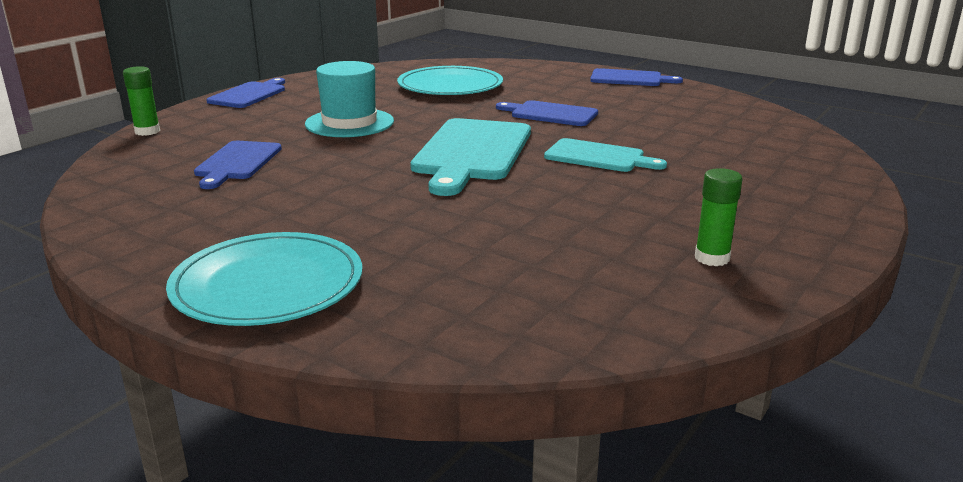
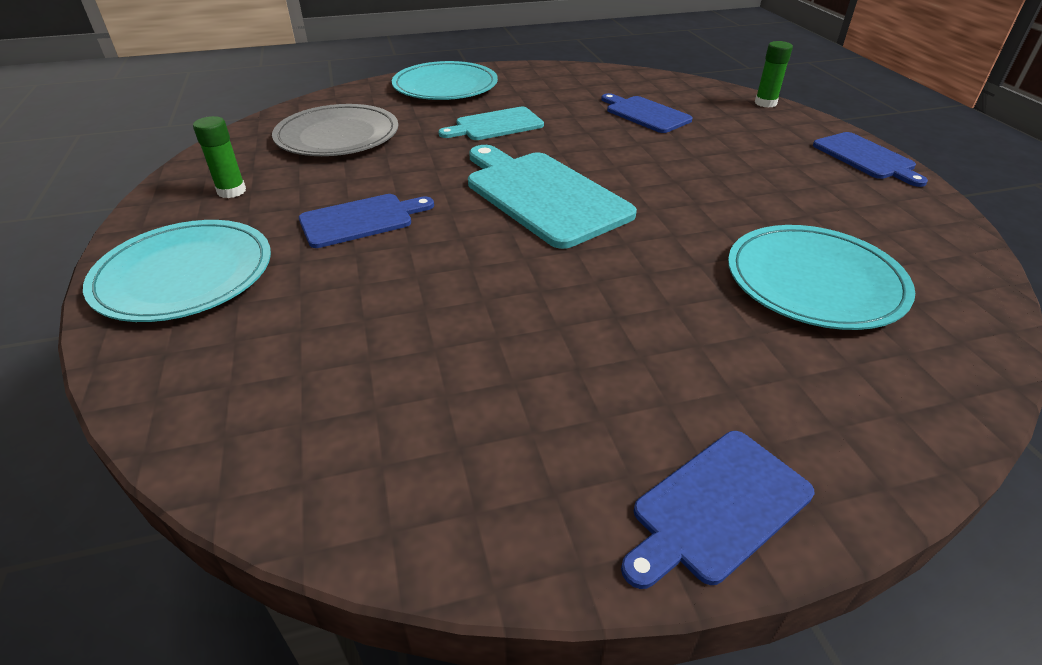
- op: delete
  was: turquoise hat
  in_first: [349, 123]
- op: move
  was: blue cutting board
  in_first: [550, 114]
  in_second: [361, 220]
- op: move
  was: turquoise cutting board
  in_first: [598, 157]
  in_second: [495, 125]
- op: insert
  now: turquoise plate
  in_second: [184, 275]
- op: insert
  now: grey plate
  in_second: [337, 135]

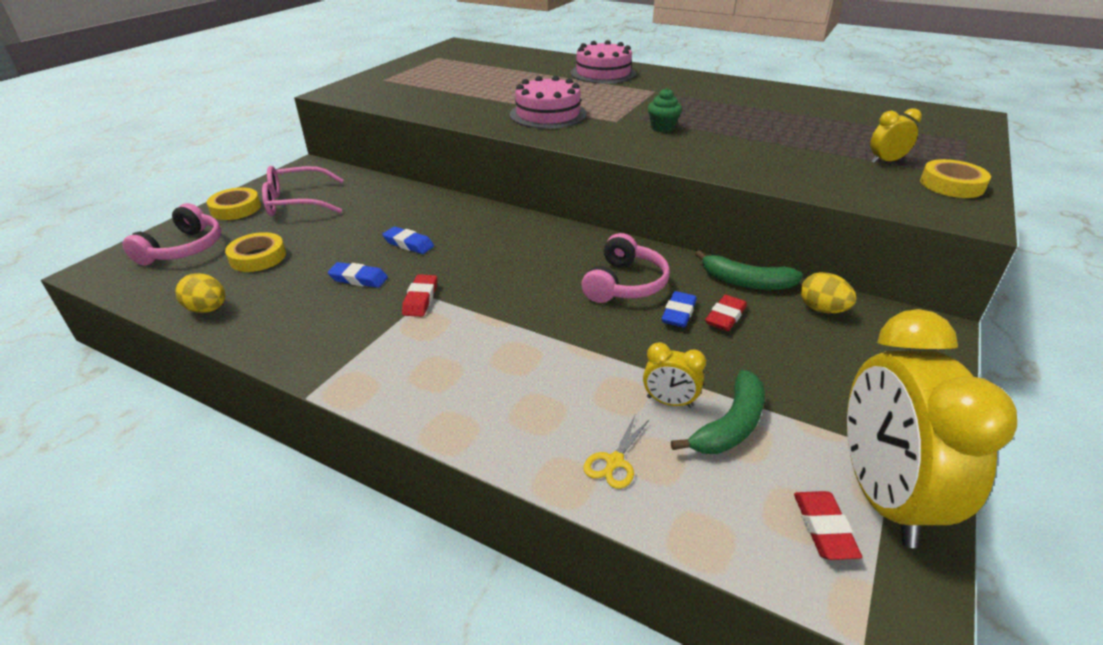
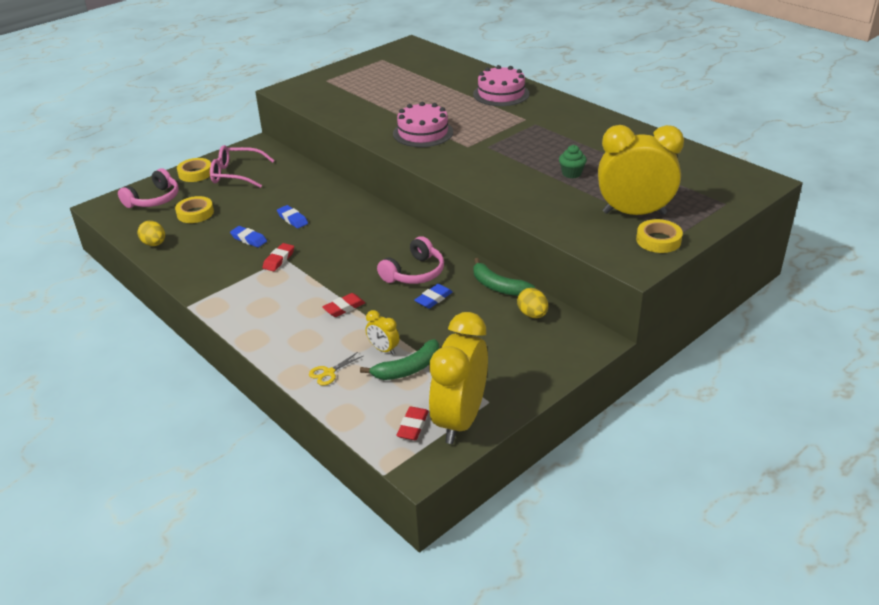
- op: move
  was: green cupcake
  in_first: [662, 128]
  in_second: [571, 173]
- op: move
  was: red eraser
  in_first: [725, 317]
  in_second: [344, 308]
- op: resize
  was: yellow clock
  in_first: [886, 161]
  in_second: [634, 213]
  ratio: 2.35

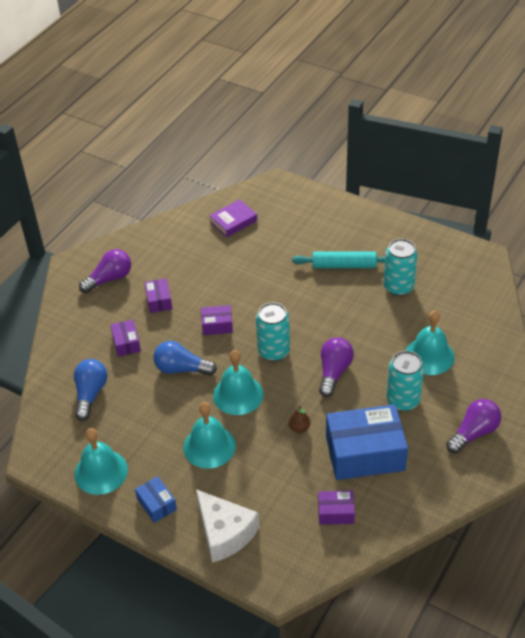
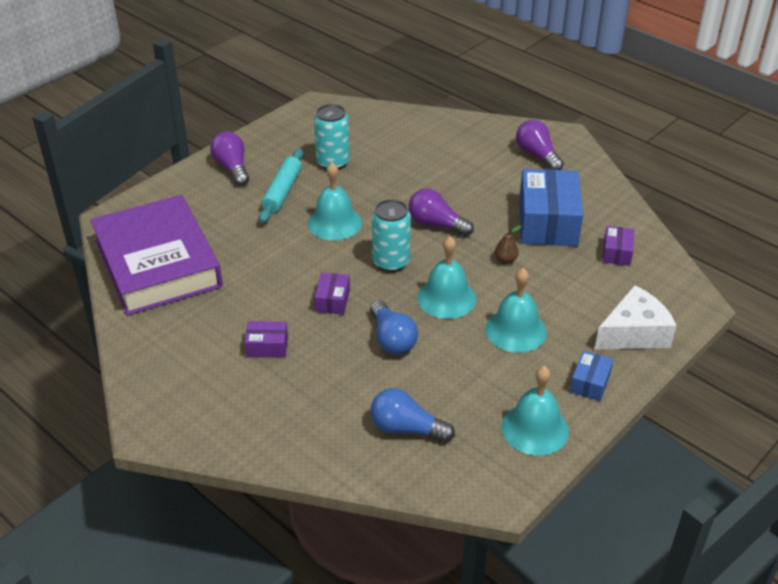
- op: move
  was: purple light bulb
  in_first: [109, 279]
  in_second: [232, 168]
- op: delete
  was: purple box
  in_first: [126, 343]
- op: rotate
  was: blue box
  in_first: [157, 504]
  in_second: [590, 383]
  clockwise: -45
- op: rotate
  was: blue light bulb
  in_first: [181, 369]
  in_second: [392, 339]
  clockwise: -45
- op: resize
  was: purple book
  in_first: [233, 221]
  in_second: [158, 263]
  ratio: 2.47
- op: delete
  was: turquoise can
  in_first: [403, 400]
- op: move
  was: turquoise bell
  in_first: [429, 356]
  in_second: [334, 223]

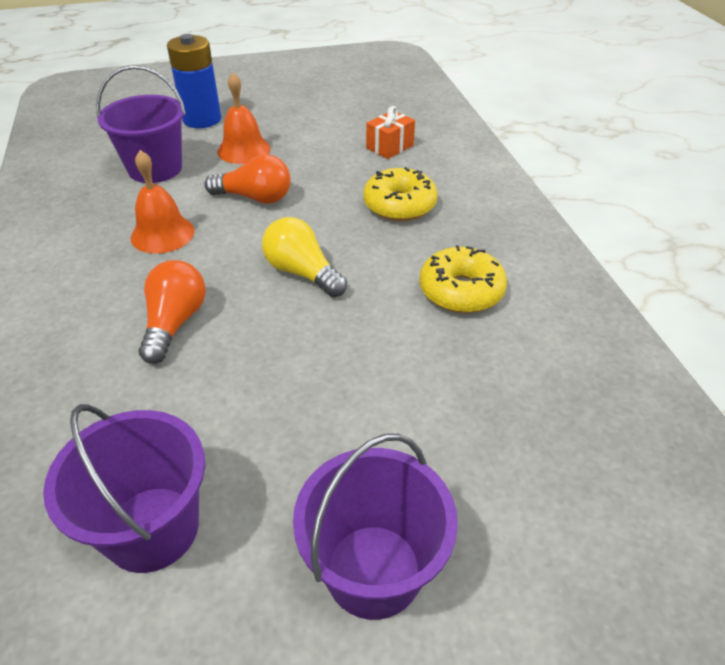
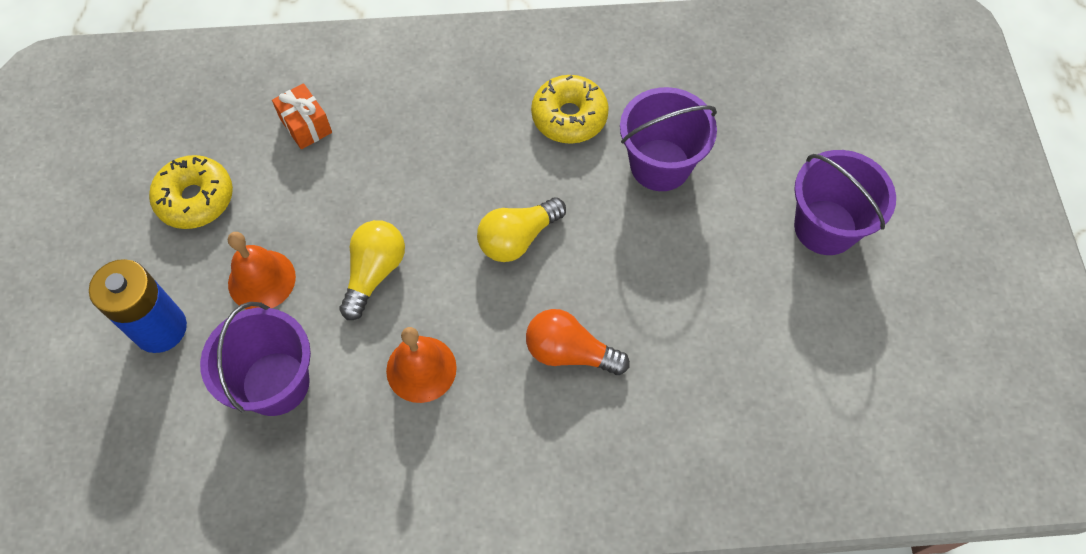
- op: move
  was: purple bucket
  in_first: [152, 528]
  in_second: [660, 165]
- op: recolor
  was: orange light bulb
  now: yellow light bulb
  in_first: [255, 198]
  in_second: [374, 273]
- op: move
  was: yellow donut
  in_first: [399, 205]
  in_second: [195, 199]

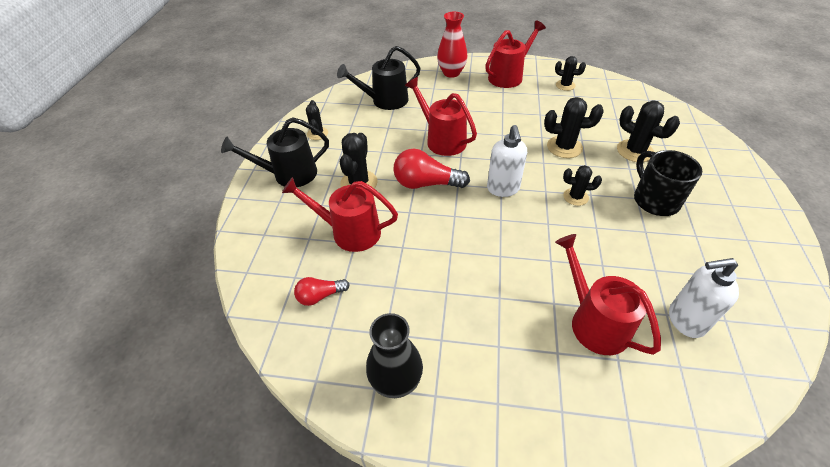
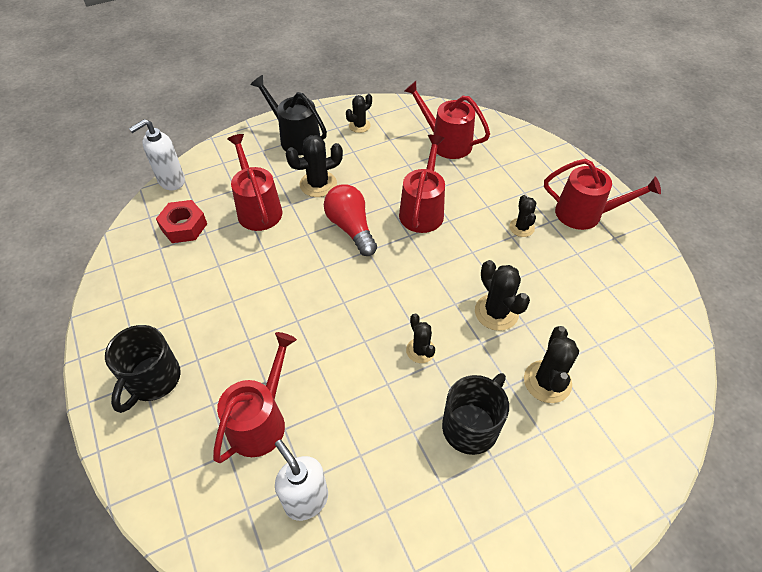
- op: replace
  was: red light bulb
  now: red nut
  in_first: [320, 296]
  in_second: [184, 226]
- op: recolor
  was: black watering can
  now: red watering can
  in_first: [385, 101]
  in_second: [446, 142]
- op: delete
  was: black vase
  in_first: [396, 381]
- op: delete
  was: red vase
  in_first: [451, 73]
- op: move
  was: white soap dispenser
  in_first: [503, 189]
  in_second: [171, 181]
- op: move
  was: black cactus
  in_first: [565, 85]
  in_second: [521, 227]
- op: insert
  now: black mug
  in_second: [152, 380]

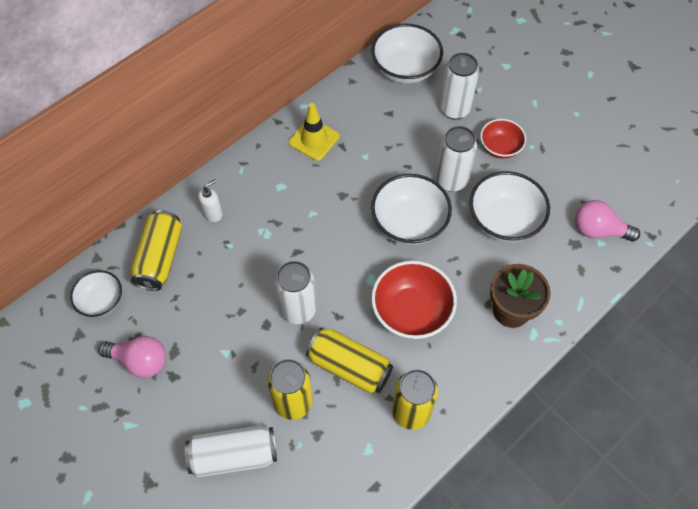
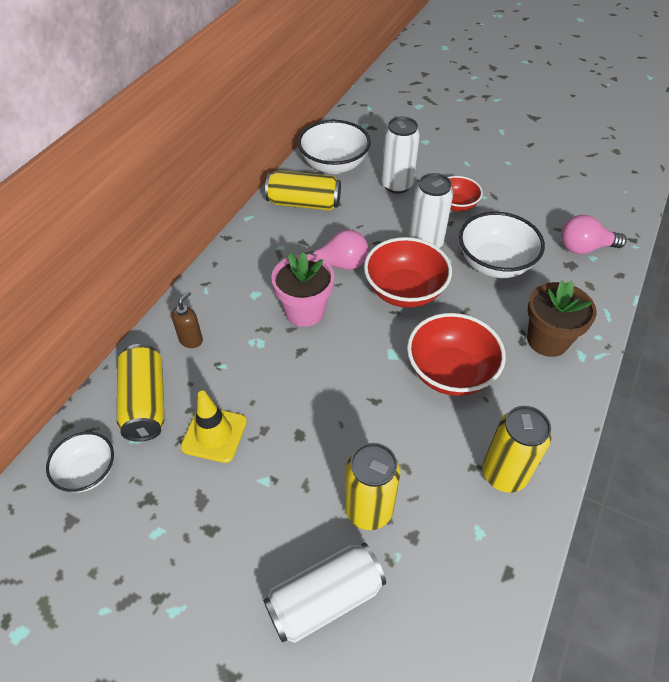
- op: move
  was: pink light bulb
  in_first: [140, 361]
  in_second: [338, 264]
- op: recolor
  was: white soap dispenser
  now: brown soap dispenser
  in_first: [213, 213]
  in_second: [191, 340]
- op: delete
  was: white can
  in_first: [298, 309]
- op: move
  was: yellow traffic cone
  in_first: [314, 139]
  in_second: [214, 434]
- op: move
  was: yellow can
  in_first: [349, 366]
  in_second: [304, 203]
- op: recolor
  was: white bowl
  now: red bowl
  in_first: [409, 223]
  in_second: [404, 291]
- op: insert
  now: pink flower pot
  in_second: [304, 311]

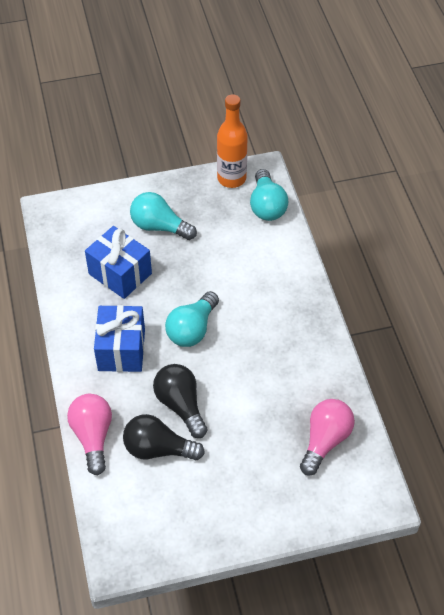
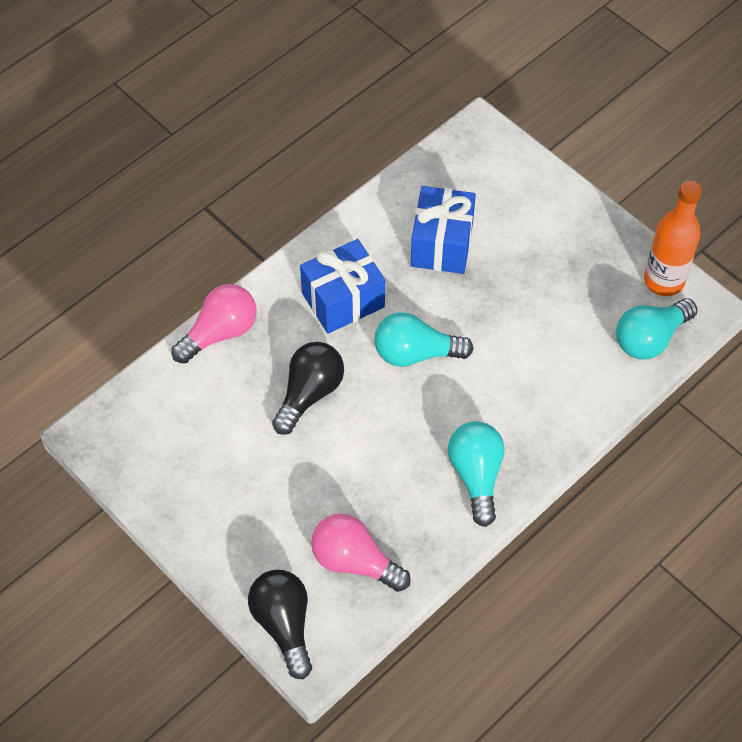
- op: move
  was: black light bulb
  in_first: [158, 449]
  in_second: [284, 625]
- op: move
  was: turquoise light bulb
  in_first: [159, 226]
  in_second: [476, 476]
- op: rotate
  was: pink light bulb
  in_first: [325, 440]
  in_second: [354, 561]
  clockwise: -150

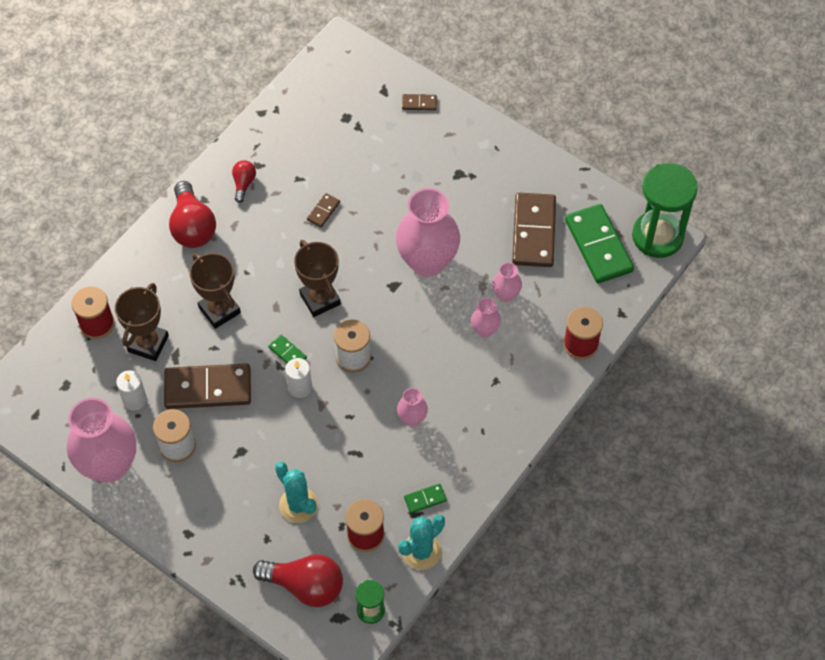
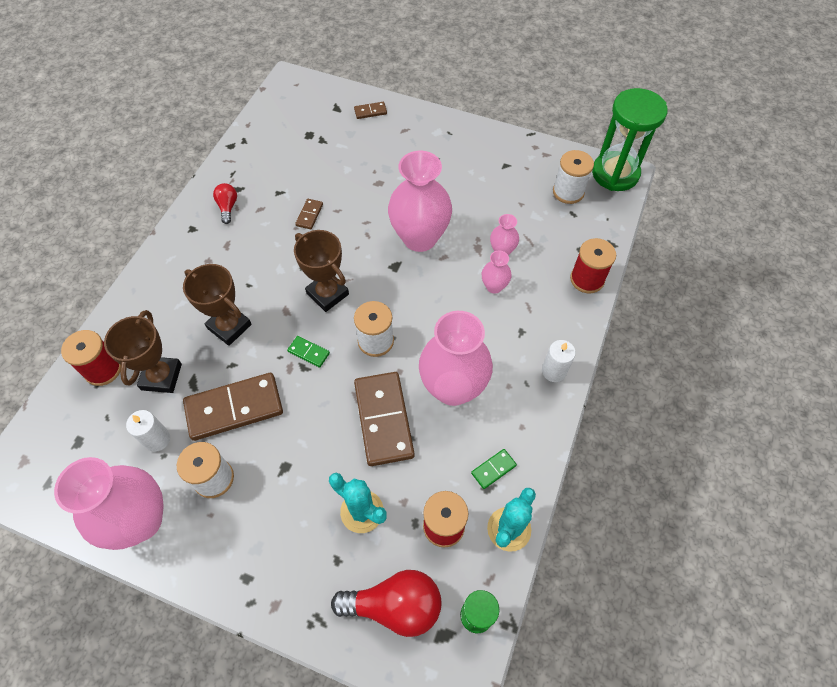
- op: delete
  was: red light bulb
  in_first: [192, 227]
- op: move
  was: white candle
  in_first: [300, 387]
  in_second: [554, 371]
- op: resize
  was: pink vase
  in_first: [412, 418]
  in_second: [453, 388]
  ratio: 2.17
- op: move
  was: brown domino
  in_first: [533, 232]
  in_second: [383, 420]
- op: replace
  was: green domino
  now: white spool
  in_first: [598, 246]
  in_second: [568, 192]

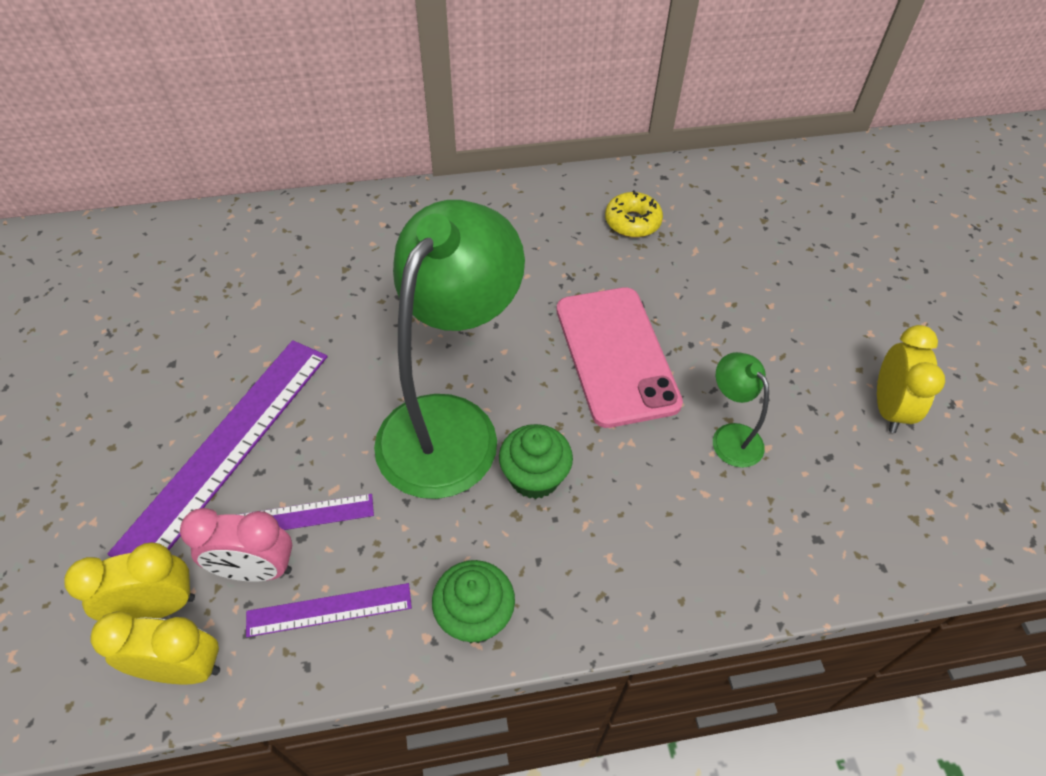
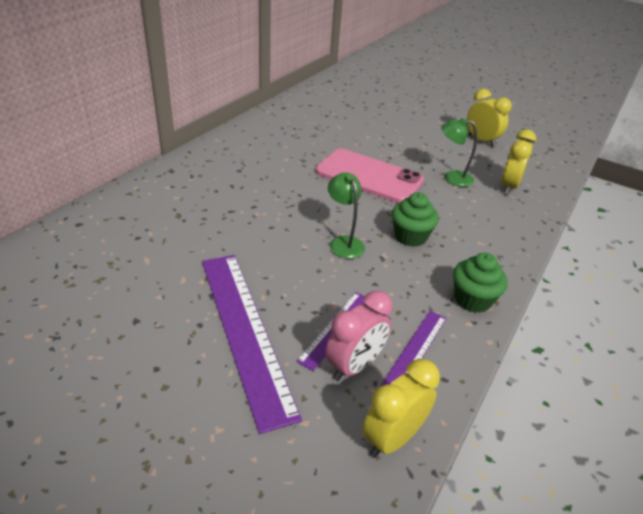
- op: move
  was: yellow clock
  in_first: [157, 607]
  in_second: [508, 186]
- op: resize
  was: green lamp
  in_first: [450, 424]
  in_second: [343, 242]
  ratio: 0.43
- op: delete
  was: yellow donut
  in_first: [632, 222]

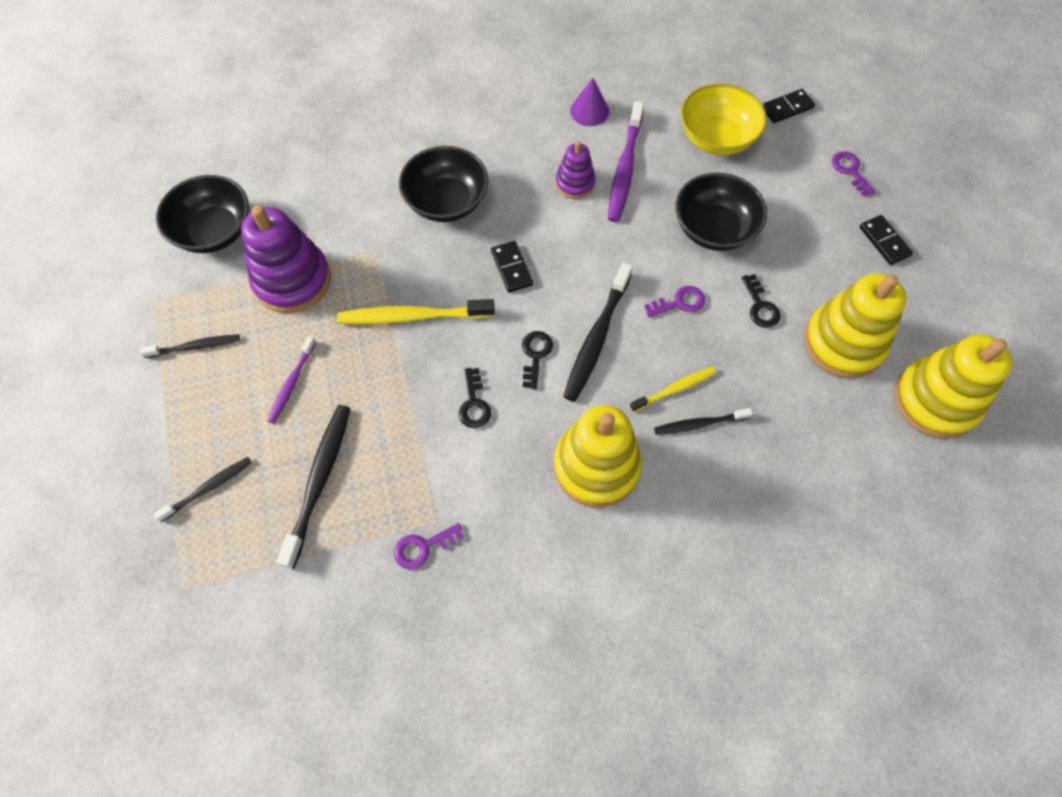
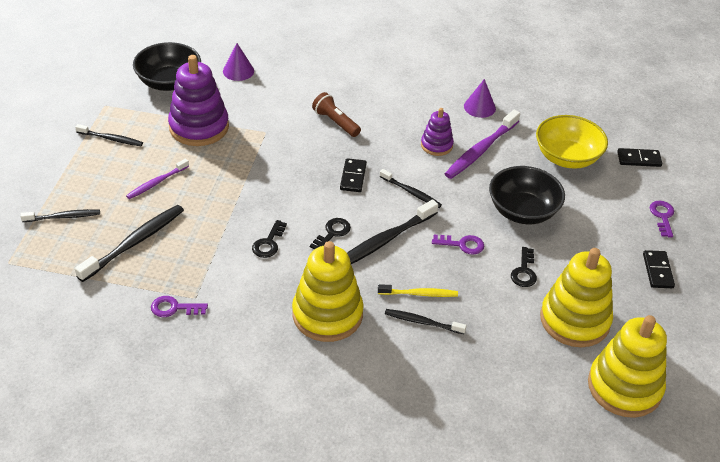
- op: delete
  was: yellow toothbrush
  in_first: [413, 316]
- op: replace
  was: black bowl
  now: brown flashlight
  in_first: [446, 202]
  in_second: [335, 122]
- op: insert
  now: purple cone
  in_second: [238, 71]
- op: insert
  now: black toothbrush
  in_second: [411, 192]

